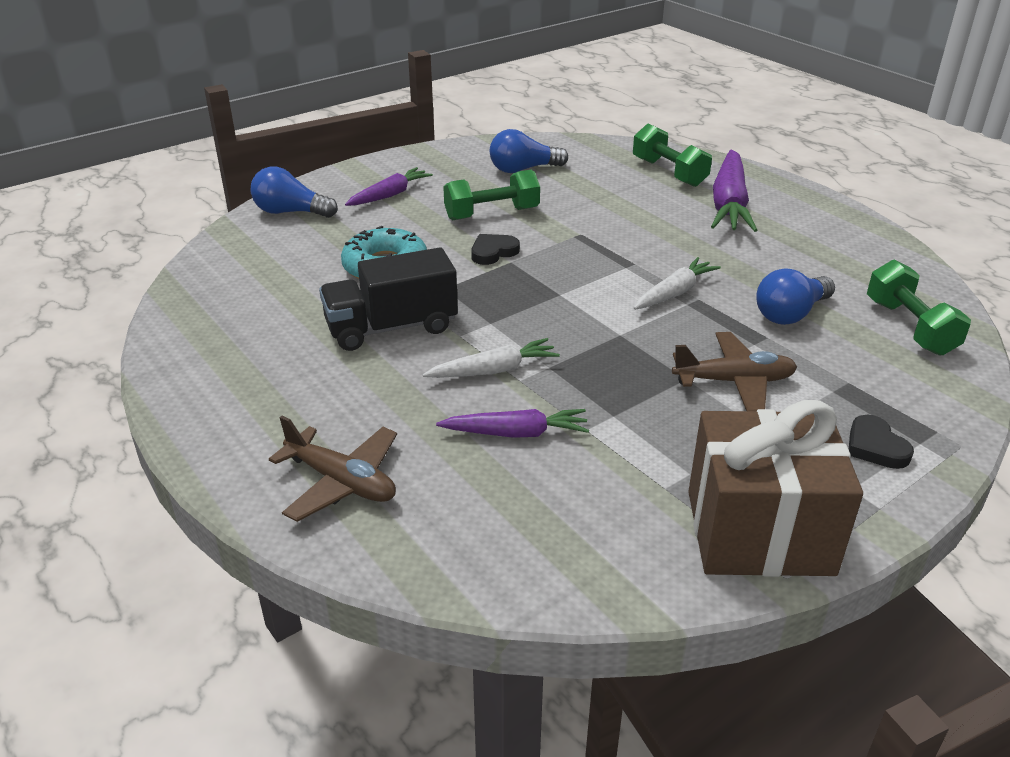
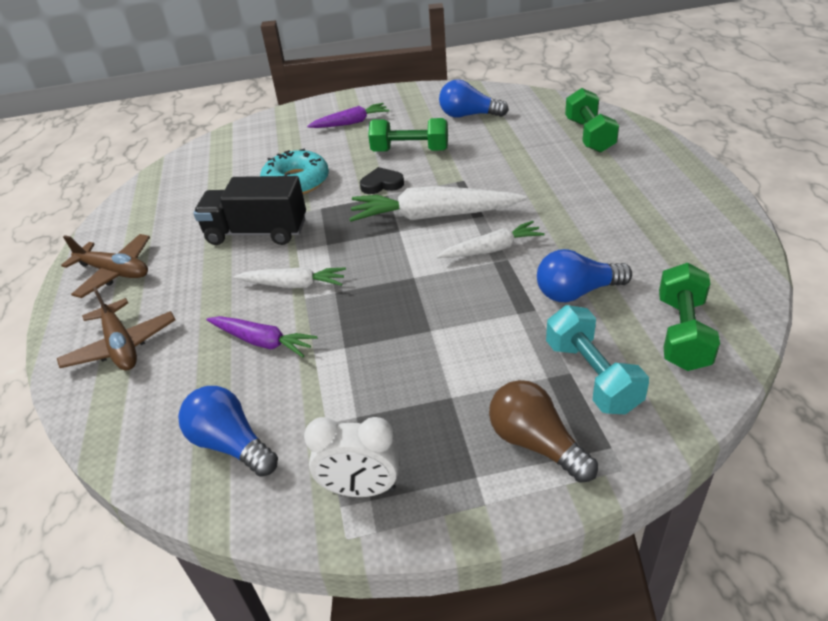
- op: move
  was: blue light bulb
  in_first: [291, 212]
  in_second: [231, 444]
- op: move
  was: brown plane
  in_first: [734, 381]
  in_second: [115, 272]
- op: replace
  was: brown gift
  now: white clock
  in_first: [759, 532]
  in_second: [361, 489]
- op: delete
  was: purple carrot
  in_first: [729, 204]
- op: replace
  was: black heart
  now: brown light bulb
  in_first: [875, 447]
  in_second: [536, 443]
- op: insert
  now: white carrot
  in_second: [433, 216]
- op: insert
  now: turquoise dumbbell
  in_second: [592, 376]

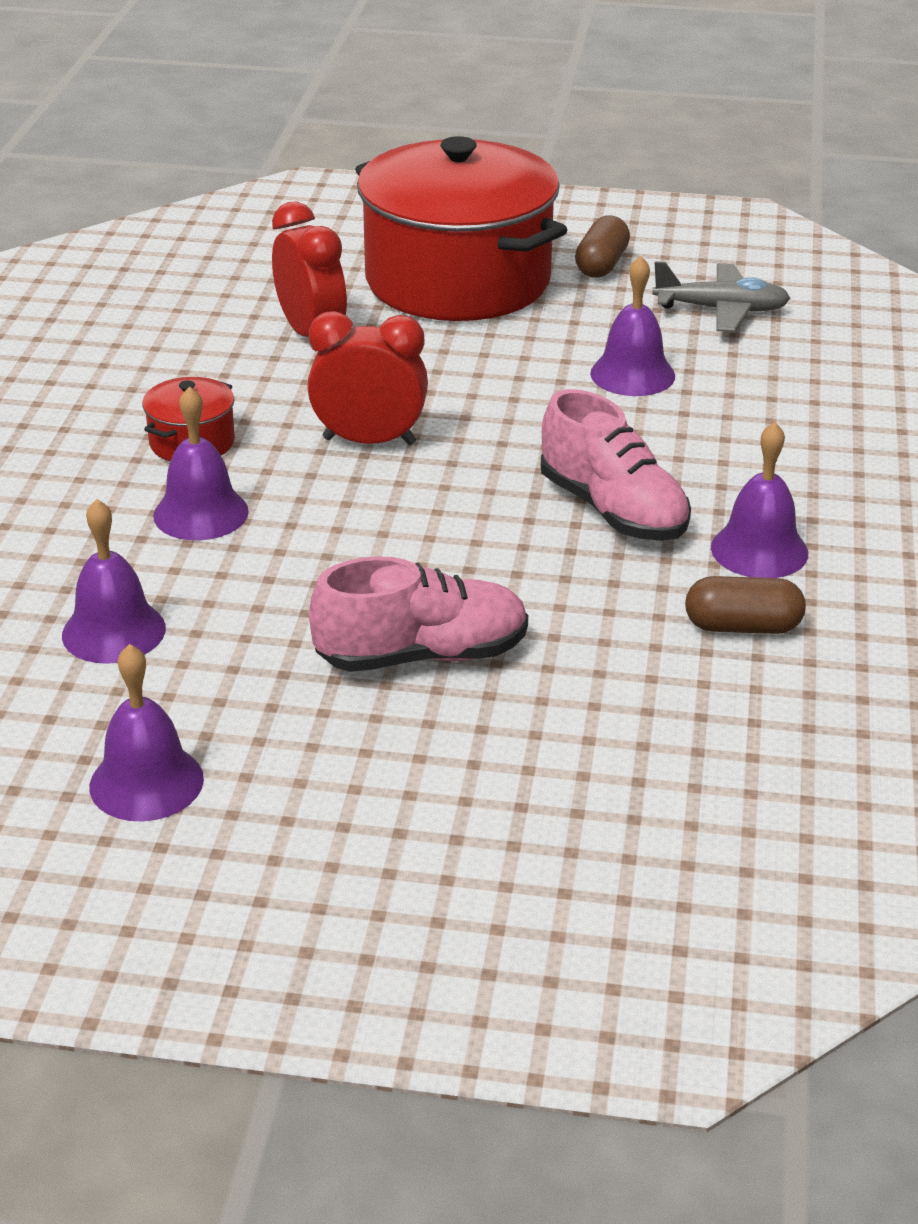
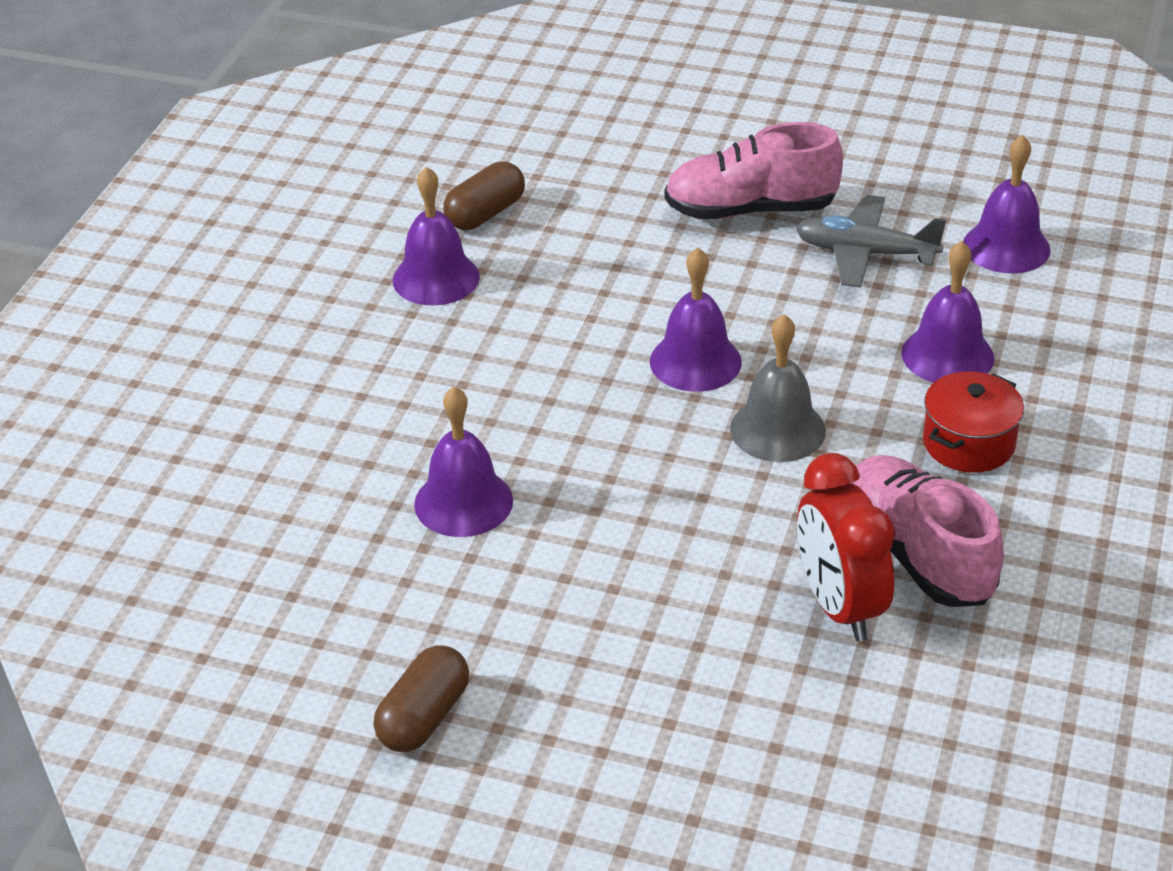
- op: move
  was: purple bell
  in_first: [146, 782]
  in_second: [695, 361]
- op: replace
  was: red clock
  now: grey bell
  in_first: [369, 441]
  in_second: [777, 429]
- op: delete
  was: red pot
  in_first: [457, 281]
- op: move
  was: pink shoe
  in_first: [613, 510]
  in_second: [917, 554]
- op: move
  was: grey plane
  in_first: [721, 310]
  in_second: [865, 253]
- op: rotate
  was: brown capsule
  in_first: [742, 627]
  in_second: [485, 214]
  clockwise: -60

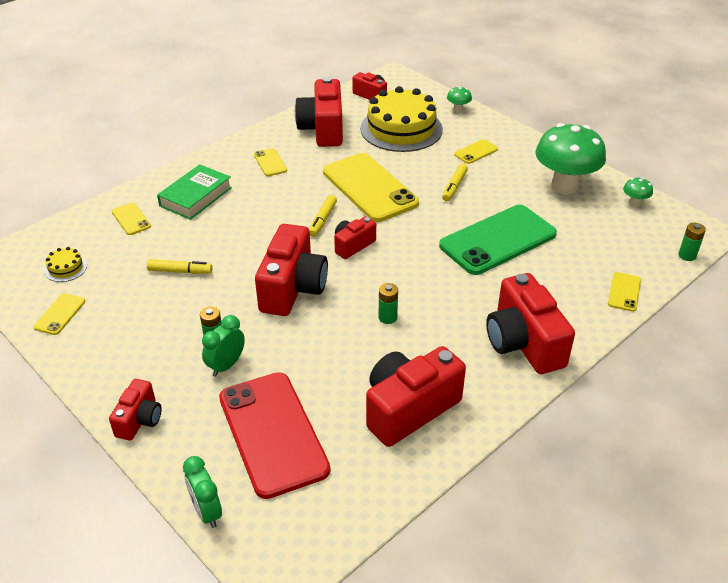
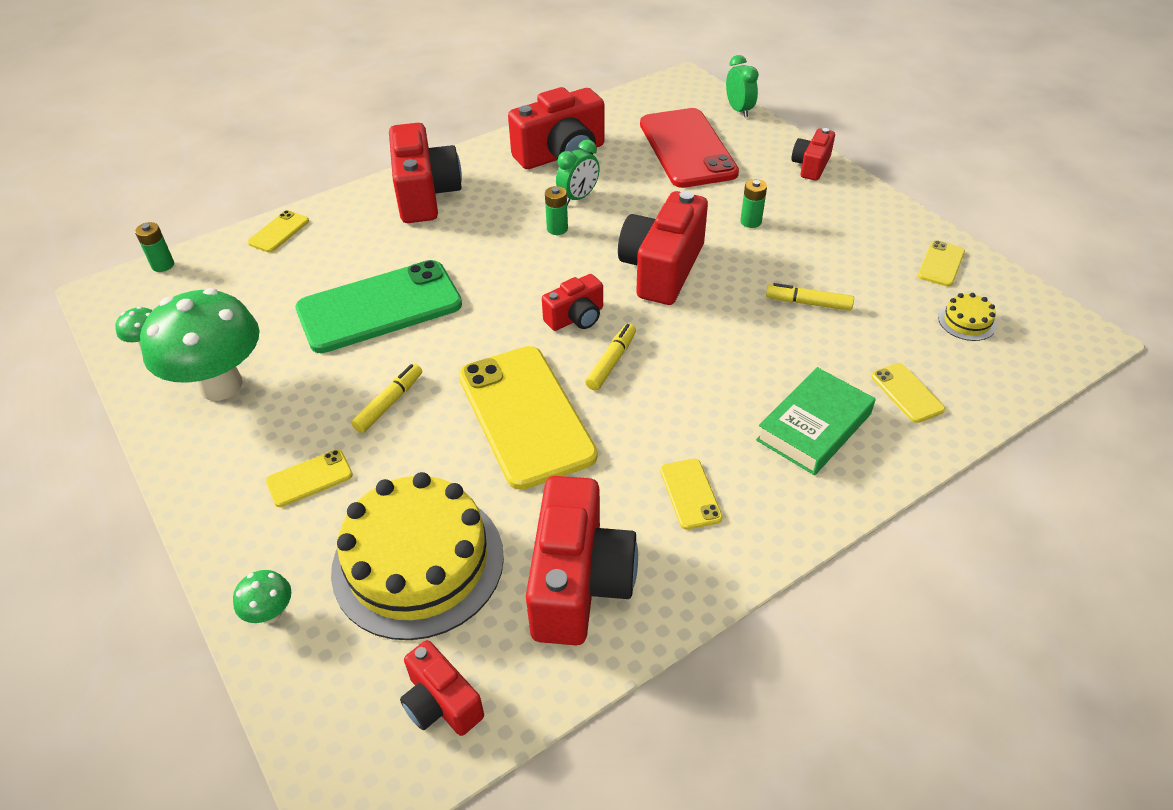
- op: move
  was: green clock
  in_first: [226, 365]
  in_second: [578, 197]

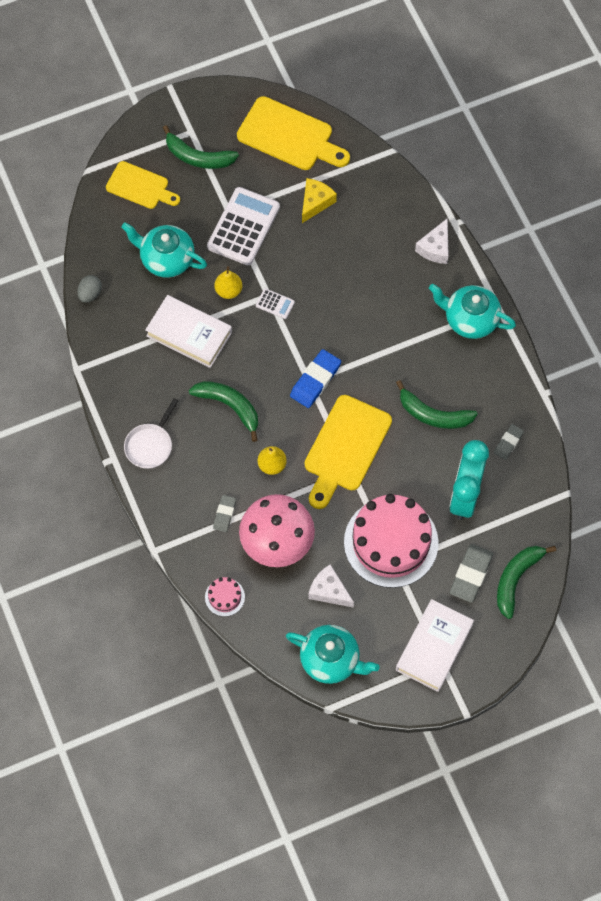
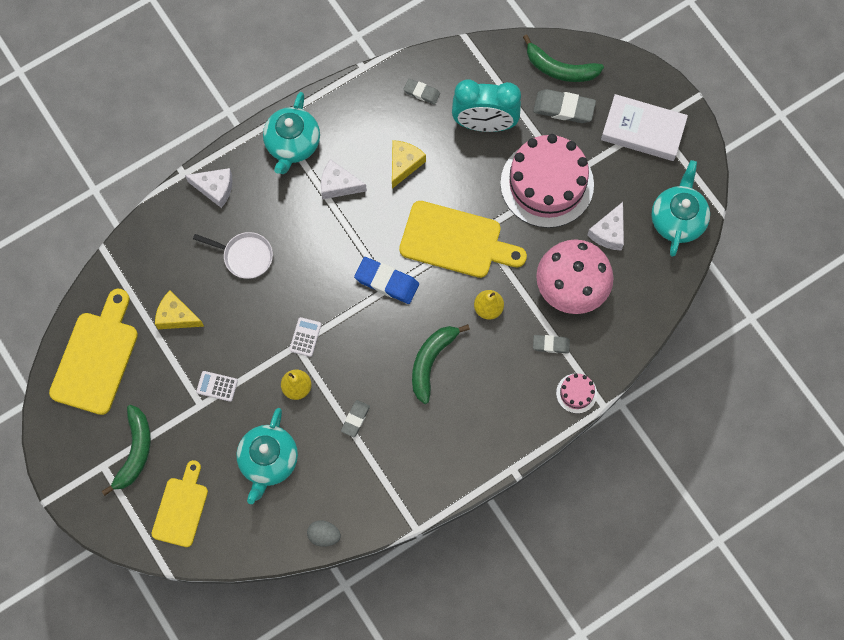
- op: move
  was: white pan
  in_first: [150, 445]
  in_second: [245, 256]
- op: replace
  was: white book
  now: grey eraser
  in_first: [189, 334]
  in_second: [355, 419]
- op: move
  was: pink cake
  in_first: [224, 597]
  in_second: [576, 393]
- op: resize
  was: white calculator
  in_first: [243, 227]
  in_second: [217, 386]
  ratio: 0.44
- op: replace
  was: green banana
  now: yellow cheese
  in_first: [433, 414]
  in_second: [404, 164]
- op: insert
  now: white cheese
  in_second: [338, 185]

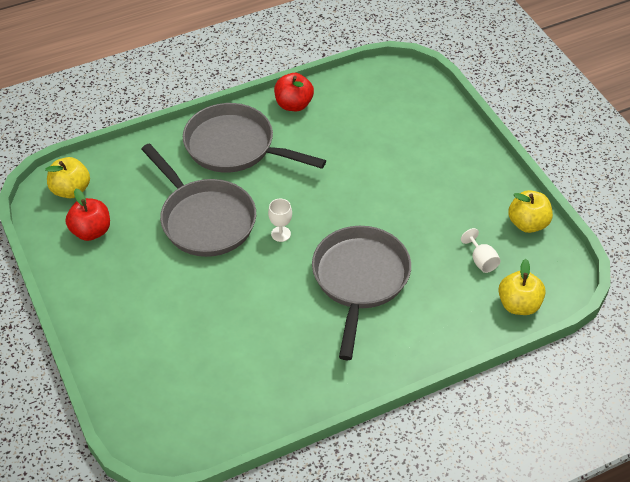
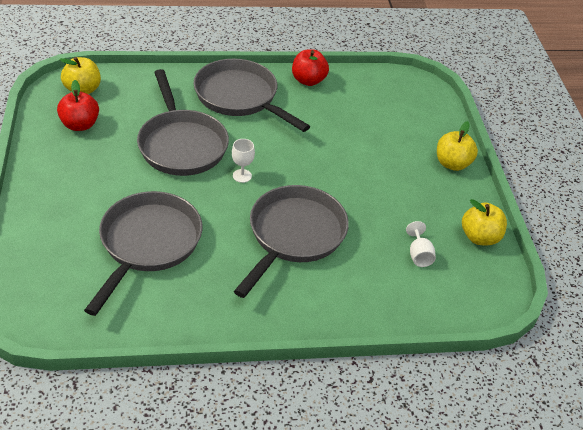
- op: move
  was: yellow apple
  in_first: [518, 305]
  in_second: [452, 164]
- op: insert
  now: grey pan
  in_second: [148, 244]

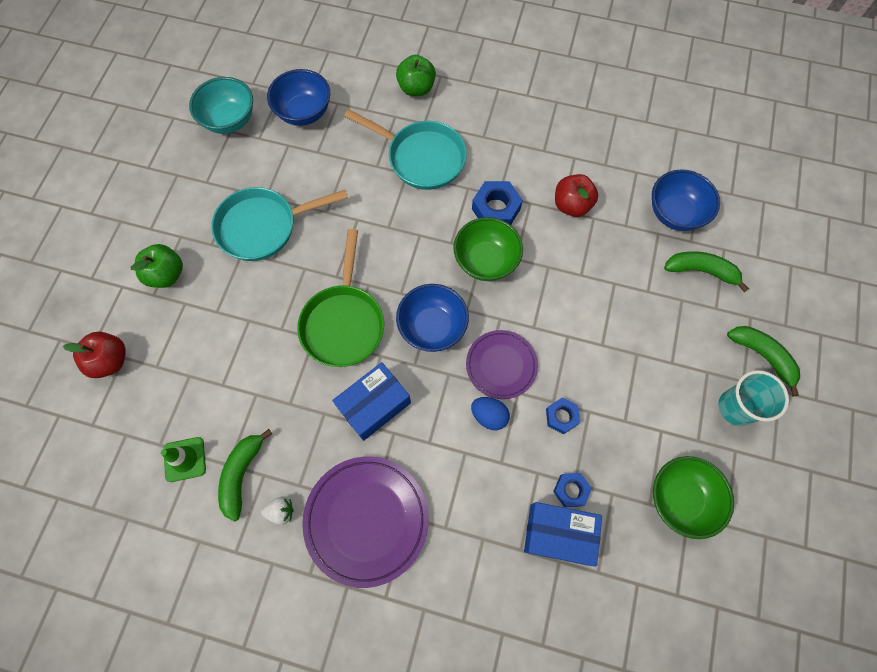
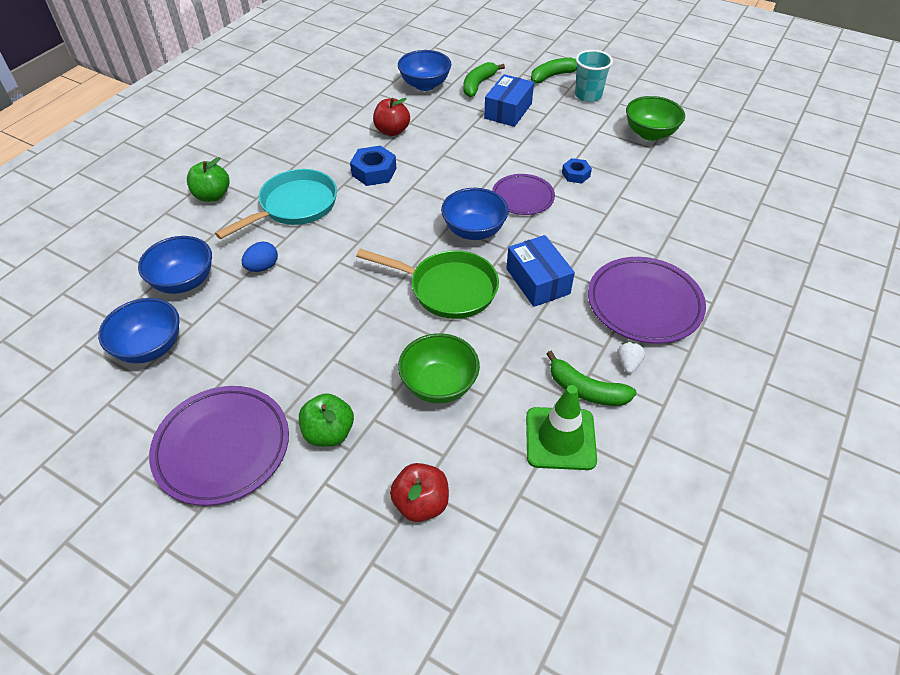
- op: resize
  was: green traffic cone
  in_first: [185, 459]
  in_second: [560, 438]
  ratio: 1.55
- op: recolor
  was: turquoise bowl
  now: blue bowl
  in_first: [230, 120]
  in_second: [150, 347]
- op: delete
  was: turquoise pan
  in_first: [263, 227]
- op: move
  was: green bowl
  in_first: [486, 261]
  in_second: [439, 385]
- op: move
  was: blue egg
  in_first: [489, 416]
  in_second: [262, 267]
- op: move
  was: blue box
  in_first: [558, 534]
  in_second: [508, 111]
- op: delete
  was: blue nut
  in_first: [571, 490]
- op: insert
  now: purple plate
  in_second: [222, 447]

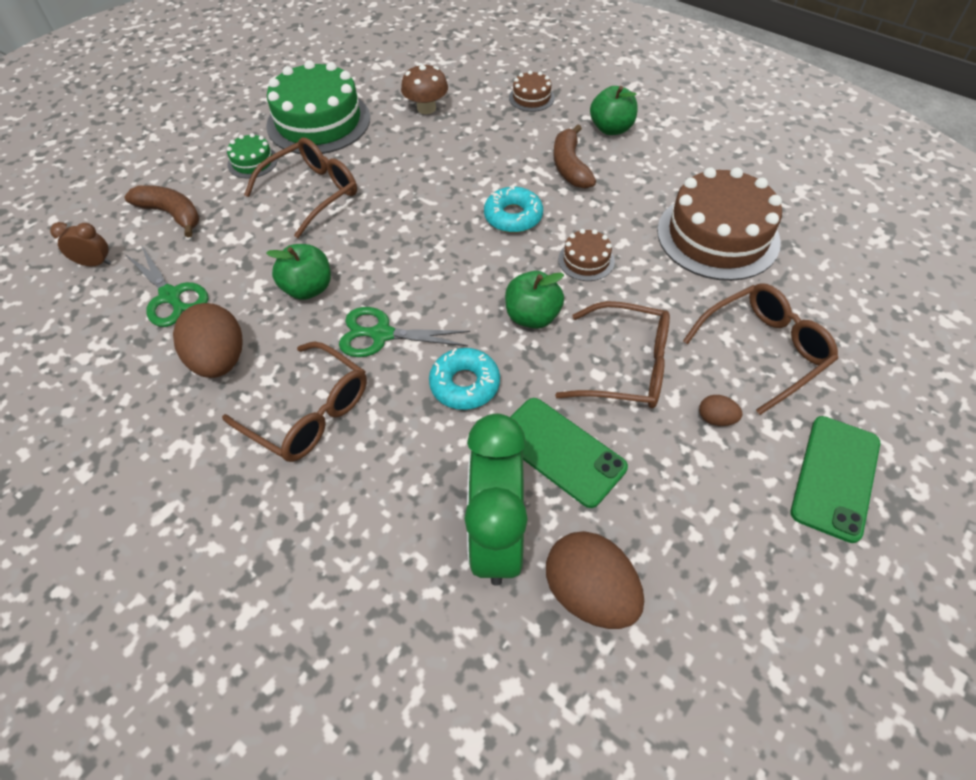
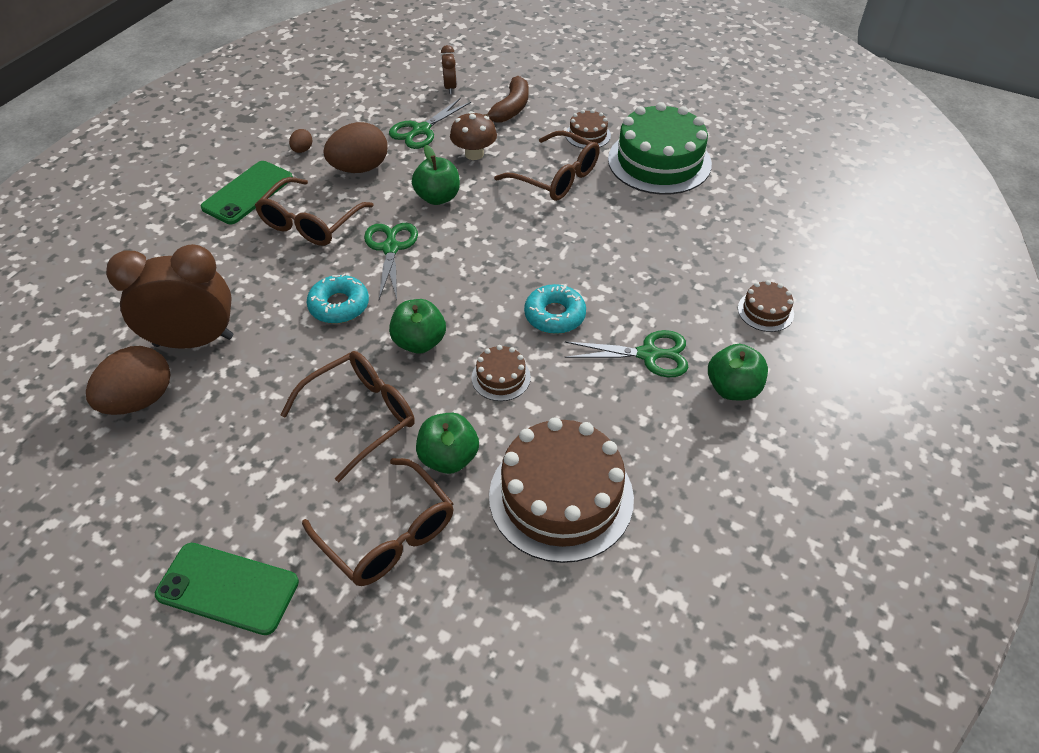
- op: recolor
  was: green cake
  now: brown cake
  in_first: [252, 162]
  in_second: [588, 135]
- op: move
  was: brown mushroom
  in_first: [426, 108]
  in_second: [474, 154]
- op: recolor
  was: green clock
  now: brown clock
  in_first: [496, 537]
  in_second: [194, 341]
- op: move
  was: green phone
  in_first: [560, 451]
  in_second: [248, 193]
- op: replace
  was: brown banana
  now: green scissors
  in_first: [570, 166]
  in_second: [648, 354]
- op: rotate
  was: brown glasses
  in_first: [626, 367]
  in_second: [361, 416]
  clockwise: -135
- op: move
  was: brown egg
  in_first: [716, 419]
  in_second: [302, 150]
- op: insert
  now: green apple
  in_second: [448, 458]

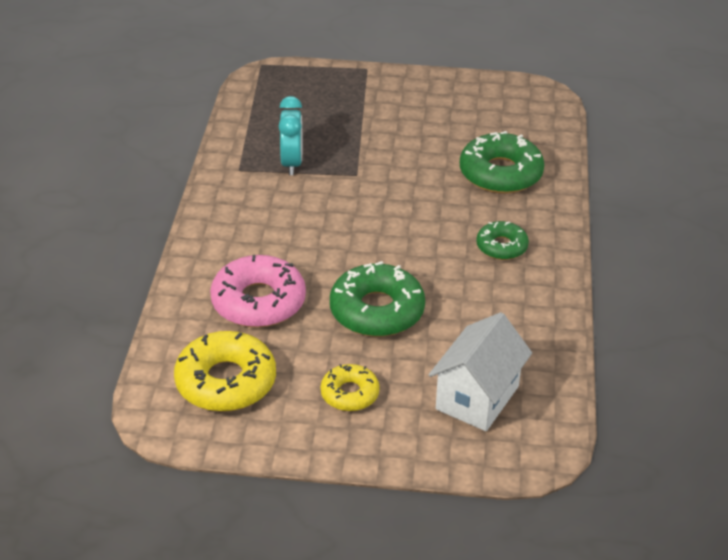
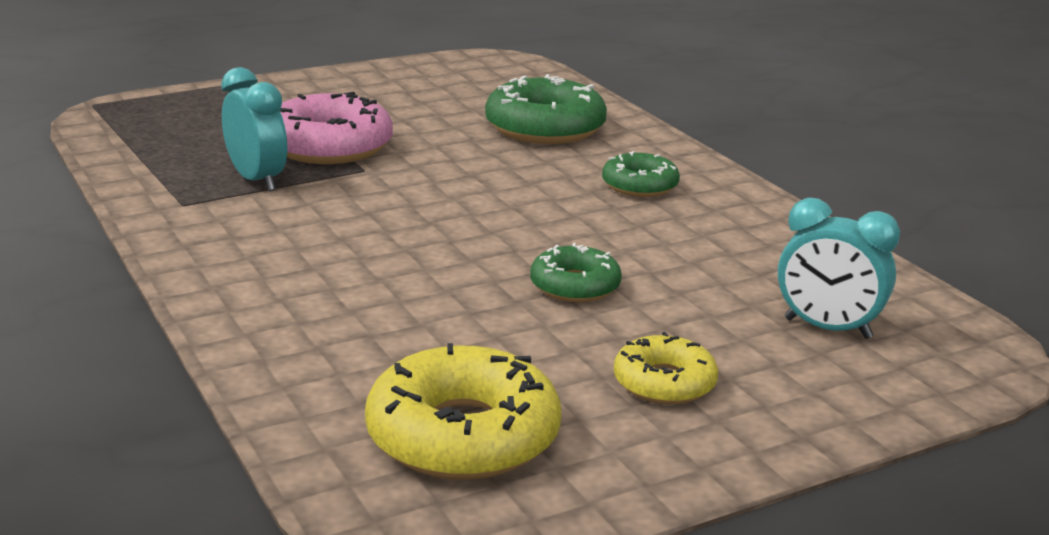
- op: move
  was: pink donut
  in_first: [258, 302]
  in_second: [329, 146]
- op: resize
  was: green donut
  in_first: [377, 311]
  in_second: [575, 286]
  ratio: 0.58
- op: replace
  was: white house
  now: turquoise clock
  in_first: [477, 398]
  in_second: [827, 329]

